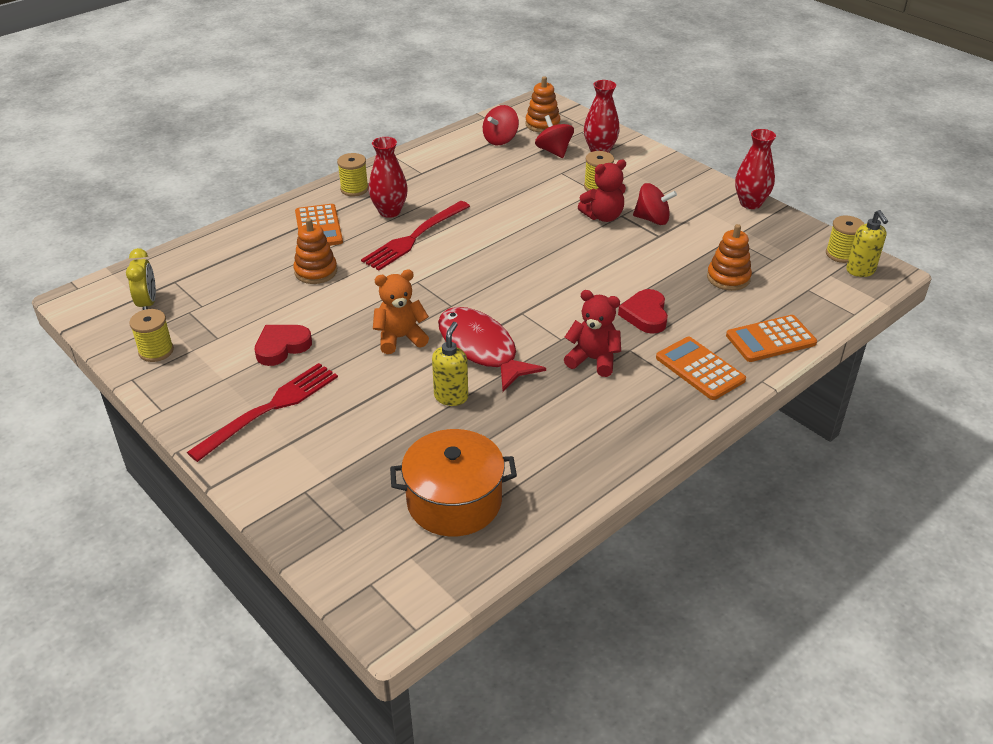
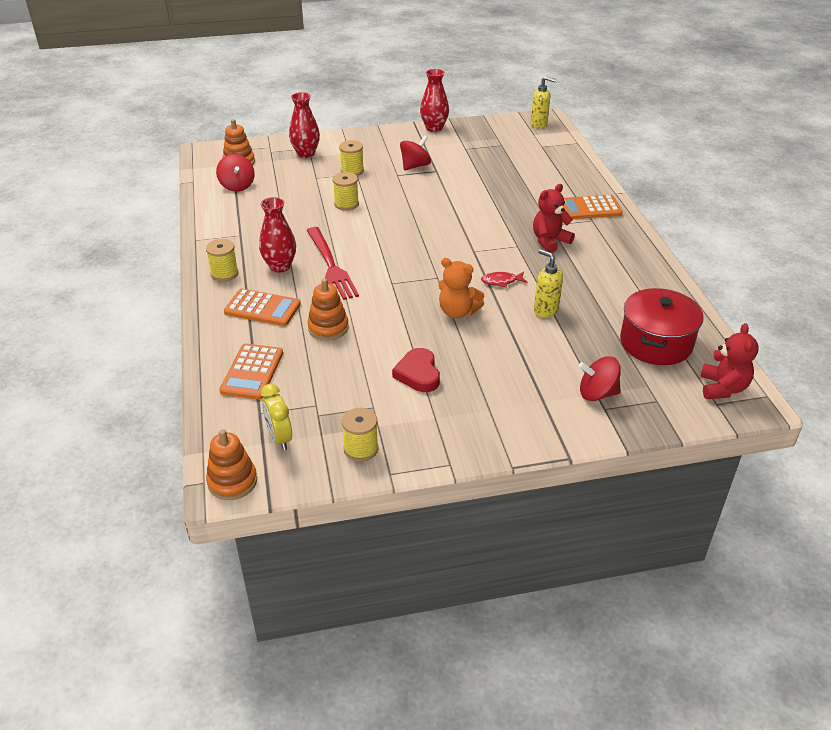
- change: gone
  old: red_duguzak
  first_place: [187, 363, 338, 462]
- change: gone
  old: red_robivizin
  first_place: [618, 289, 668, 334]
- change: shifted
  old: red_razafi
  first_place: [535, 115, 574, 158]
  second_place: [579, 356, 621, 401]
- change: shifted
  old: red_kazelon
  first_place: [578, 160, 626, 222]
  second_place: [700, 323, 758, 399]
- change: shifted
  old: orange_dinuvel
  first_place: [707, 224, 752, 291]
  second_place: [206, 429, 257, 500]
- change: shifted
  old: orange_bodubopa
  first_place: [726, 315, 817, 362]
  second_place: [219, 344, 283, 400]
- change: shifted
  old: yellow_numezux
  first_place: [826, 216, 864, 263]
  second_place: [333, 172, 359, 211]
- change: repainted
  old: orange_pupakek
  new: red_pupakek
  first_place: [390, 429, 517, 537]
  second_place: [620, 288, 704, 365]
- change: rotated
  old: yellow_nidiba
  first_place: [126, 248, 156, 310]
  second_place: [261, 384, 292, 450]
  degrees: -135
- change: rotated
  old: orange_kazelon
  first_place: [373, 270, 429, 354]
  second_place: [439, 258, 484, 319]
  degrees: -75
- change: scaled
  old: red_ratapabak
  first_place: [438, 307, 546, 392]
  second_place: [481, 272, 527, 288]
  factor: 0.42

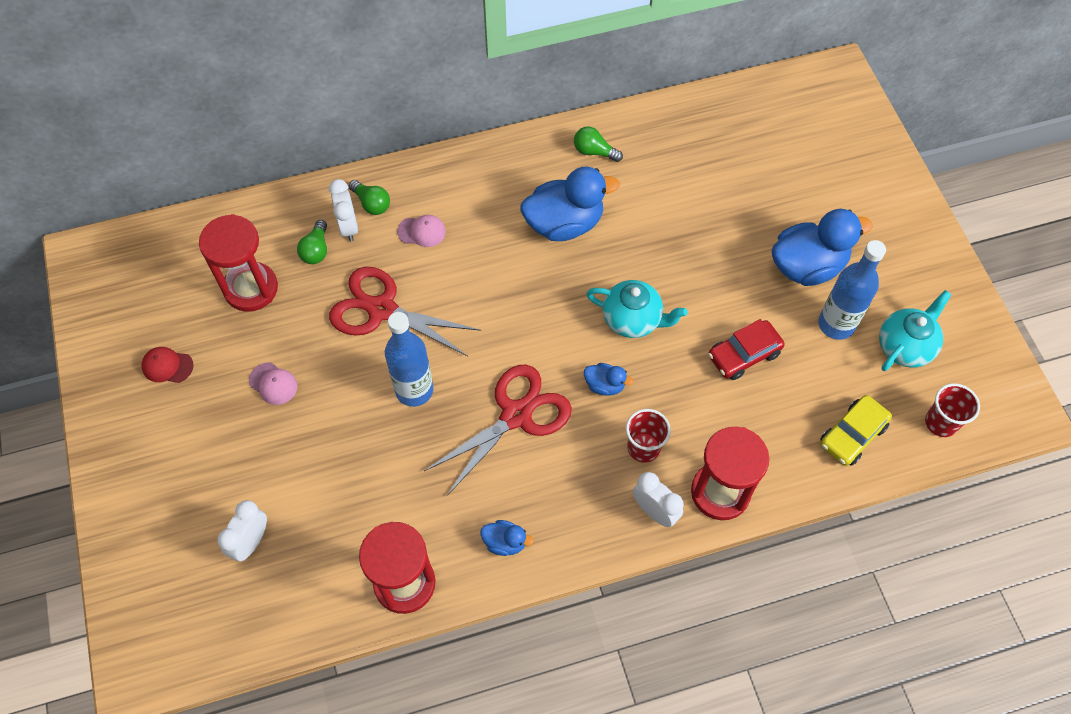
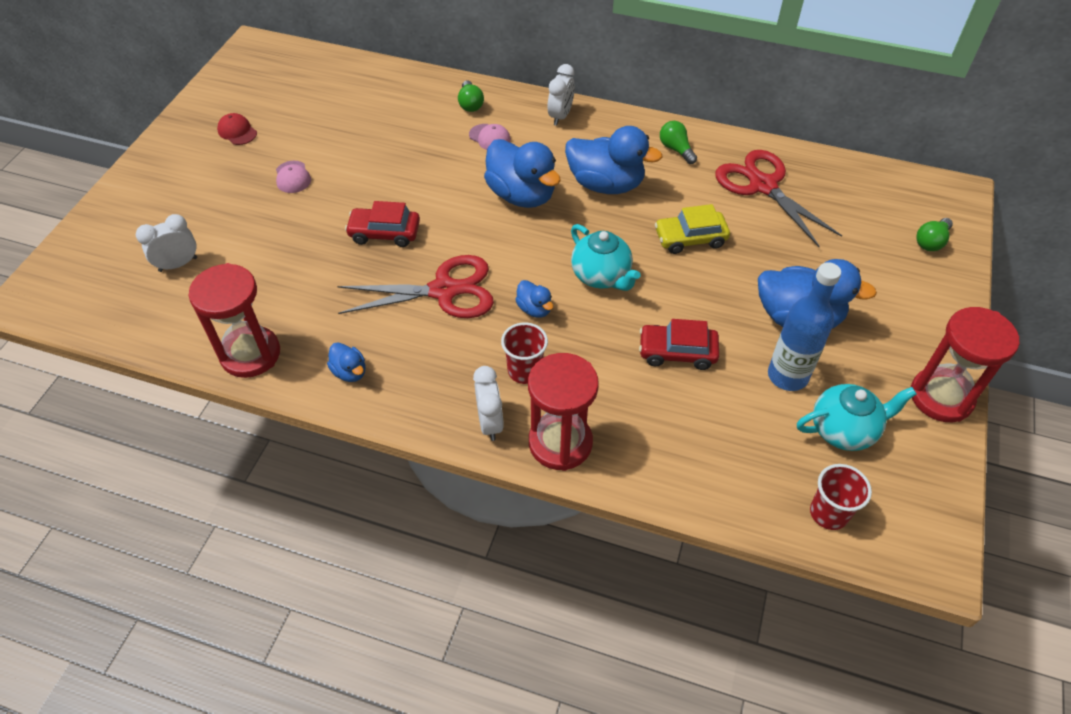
- change: new
  new: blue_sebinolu
  second_place: [484, 139, 561, 208]
- change: shifted
  old: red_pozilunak
  first_place: [199, 214, 278, 312]
  second_place: [911, 307, 1019, 422]
- change: shifted
  old: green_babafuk
  first_place: [297, 220, 327, 264]
  second_place: [916, 218, 953, 251]
- change: shifted
  old: white_nidiba
  first_place: [329, 179, 358, 242]
  second_place: [548, 64, 575, 126]
- change: shifted
  old: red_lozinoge
  first_place: [329, 267, 481, 356]
  second_place: [715, 150, 842, 247]
- change: shifted
  old: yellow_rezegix
  first_place: [820, 395, 892, 466]
  second_place: [655, 204, 730, 254]
- change: swapped
  old: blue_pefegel
  new: red_rezegix
  first_place: [385, 312, 433, 407]
  second_place: [345, 201, 420, 247]

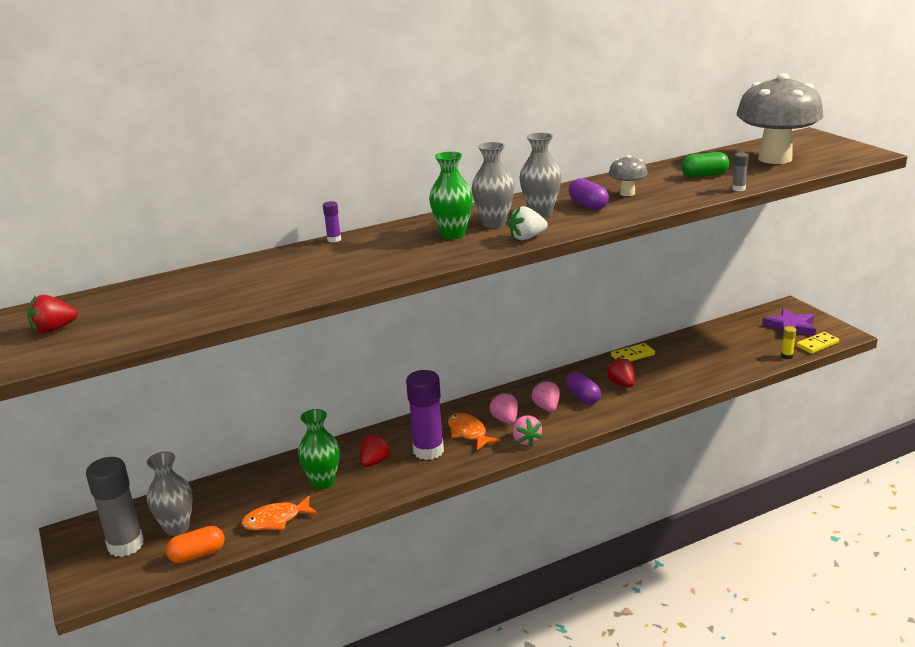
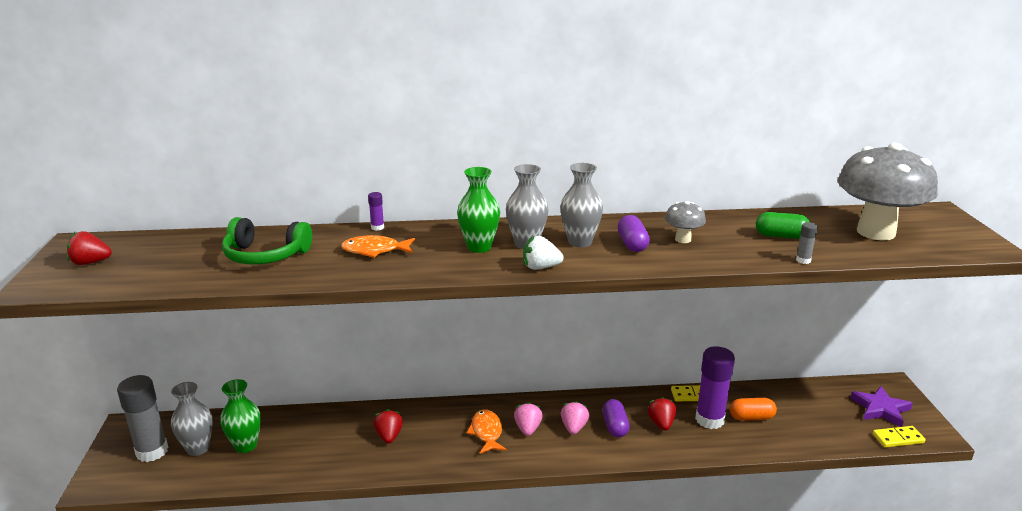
- change: gone
  old: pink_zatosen
  first_place: [512, 415, 543, 447]
- change: gone
  old: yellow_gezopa
  first_place: [781, 326, 796, 359]
- change: new
  new: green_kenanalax
  second_place: [222, 217, 312, 264]
- change: shifted
  old: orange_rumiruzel
  first_place: [166, 526, 225, 563]
  second_place: [730, 398, 777, 421]
- change: shifted
  old: orange_ratapabak
  first_place: [241, 496, 318, 530]
  second_place: [341, 235, 415, 258]
- change: shifted
  old: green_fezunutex
  first_place: [298, 409, 340, 489]
  second_place: [220, 379, 261, 453]
- change: shifted
  old: purple_gezopa
  first_place: [406, 370, 444, 460]
  second_place: [695, 346, 735, 429]
- change: rotated
  old: red_zatosen
  first_place: [360, 432, 392, 467]
  second_place: [374, 409, 403, 443]
  degrees: -60

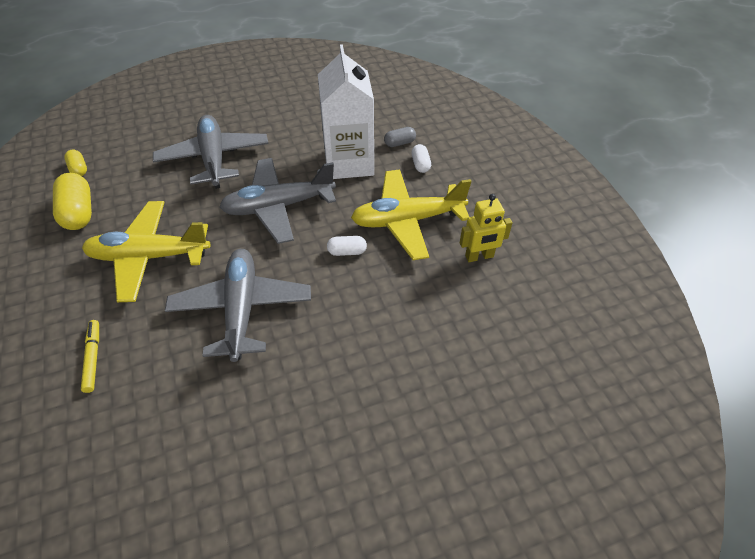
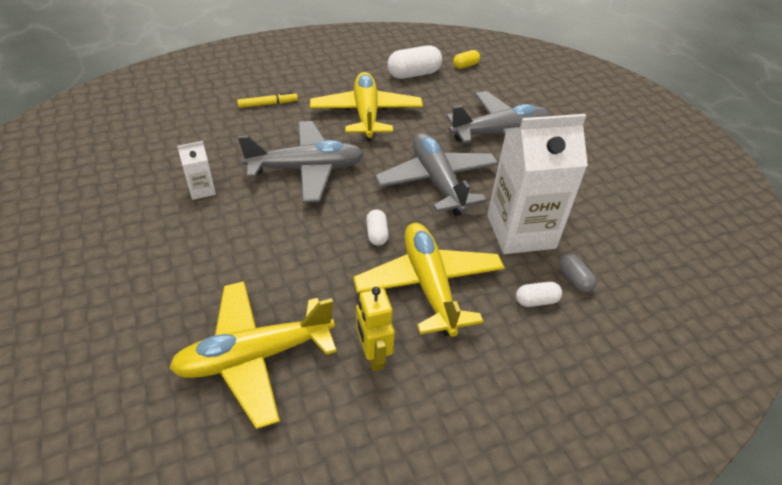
- change: new
  new: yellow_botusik
  second_place: [169, 281, 337, 429]
- change: new
  new: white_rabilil
  second_place: [177, 141, 216, 200]
- change: repainted
  old: yellow_rumiruzel
  new: white_rumiruzel
  first_place: [53, 173, 92, 230]
  second_place: [387, 46, 442, 79]

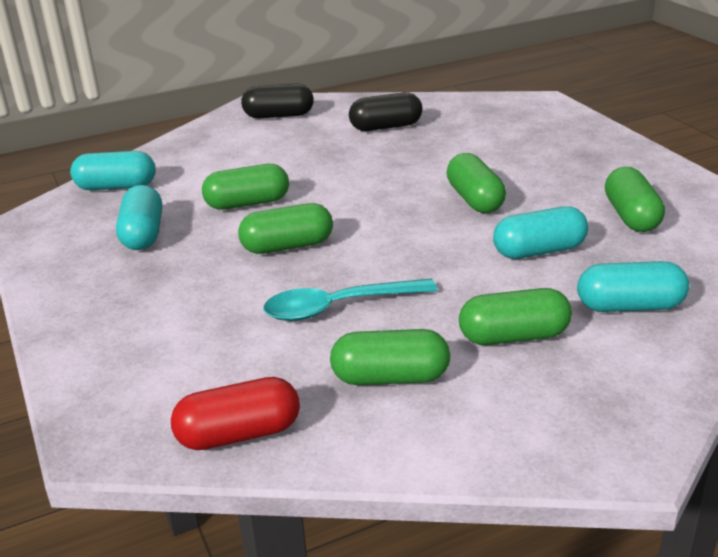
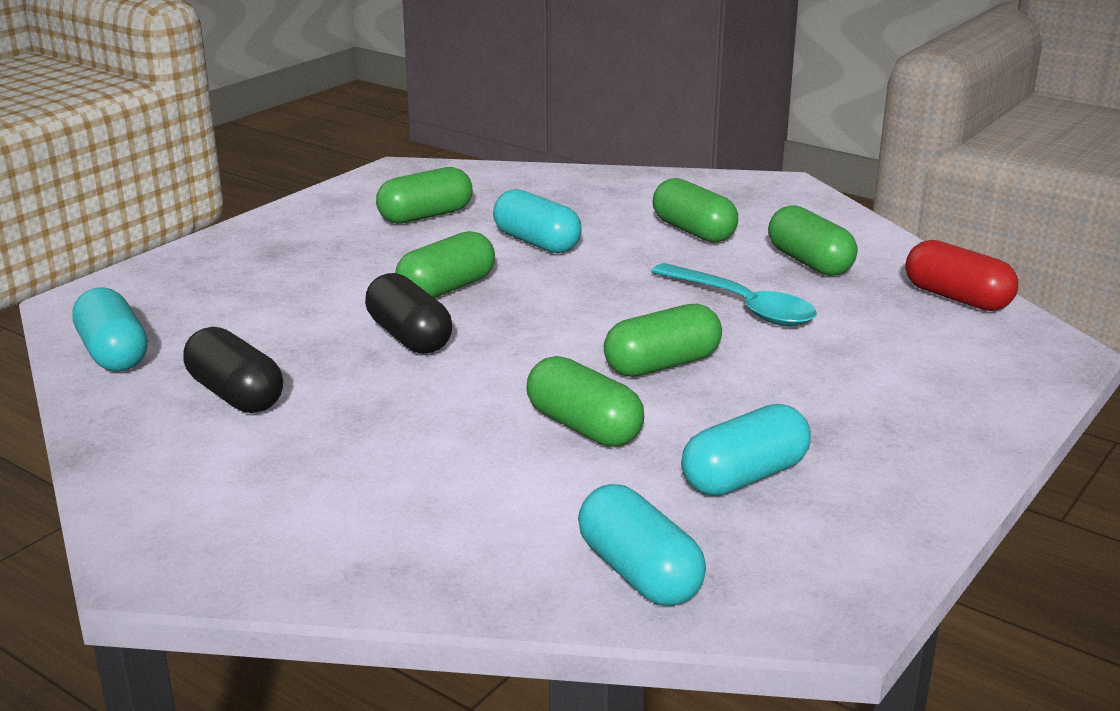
- change: shifted
  old: black_rumiruzel
  first_place: [241, 83, 314, 119]
  second_place: [365, 273, 452, 354]
- change: shifted
  old: turquoise_rumiruzel
  first_place: [577, 261, 689, 312]
  second_place: [72, 287, 148, 372]
- change: rotated
  old: green_rumiruzel
  first_place: [238, 203, 333, 254]
  second_place: [604, 304, 722, 377]
  degrees: -75

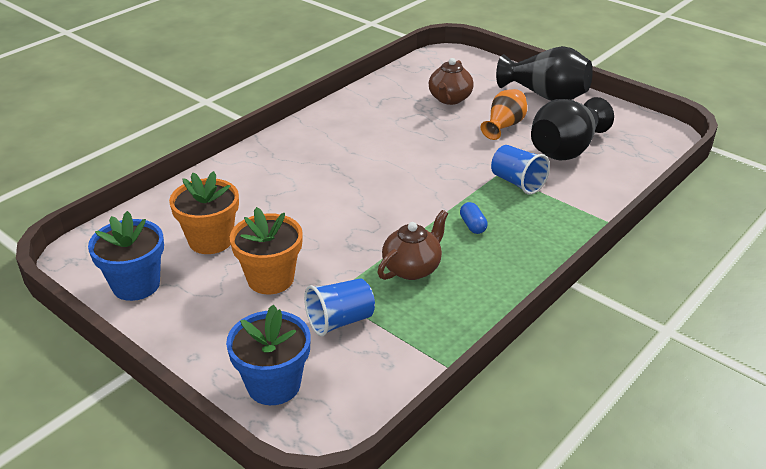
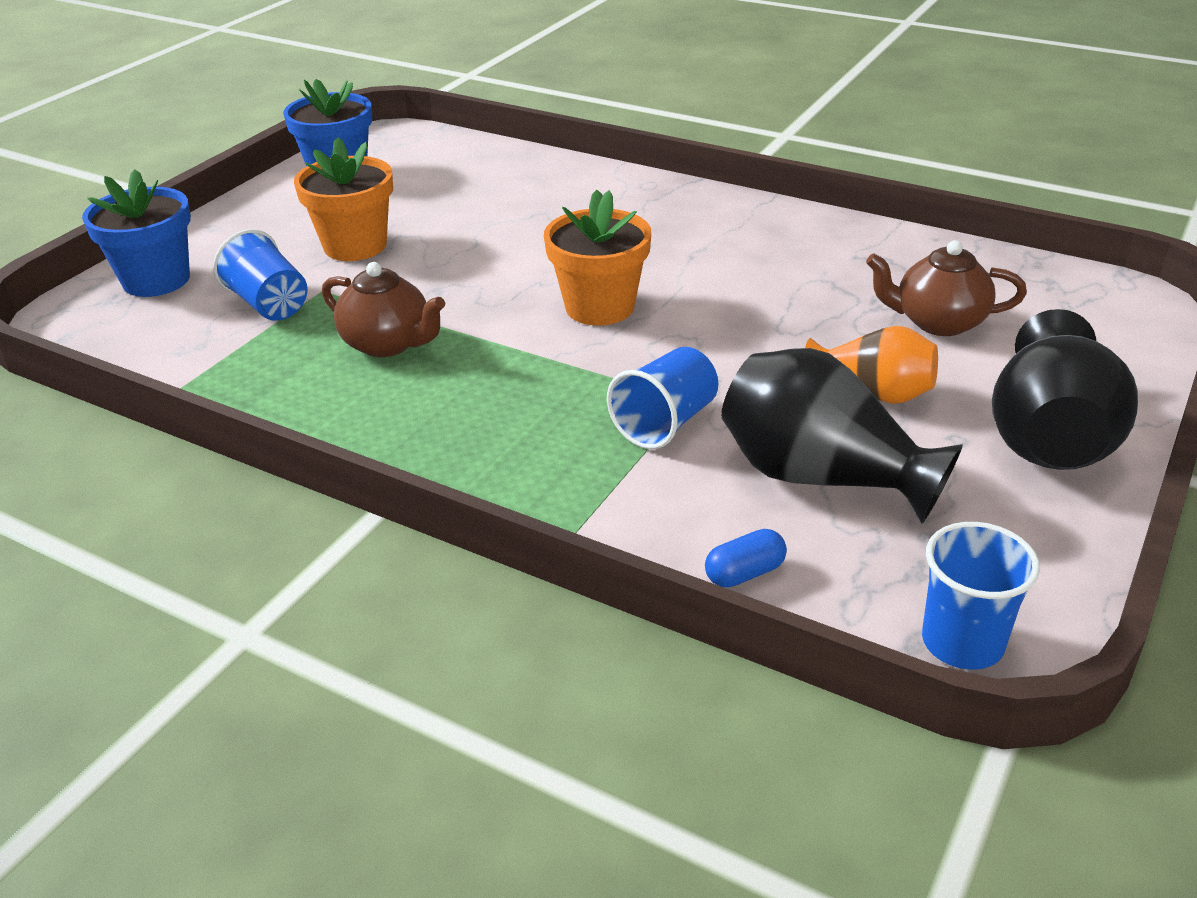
- change: new
  new: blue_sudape
  second_place: [922, 522, 1040, 670]
- change: shifted
  old: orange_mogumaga
  first_place: [169, 171, 239, 254]
  second_place: [544, 190, 651, 326]
- change: shifted
  old: blue_rumiruzel
  first_place: [460, 202, 488, 234]
  second_place: [705, 529, 787, 588]

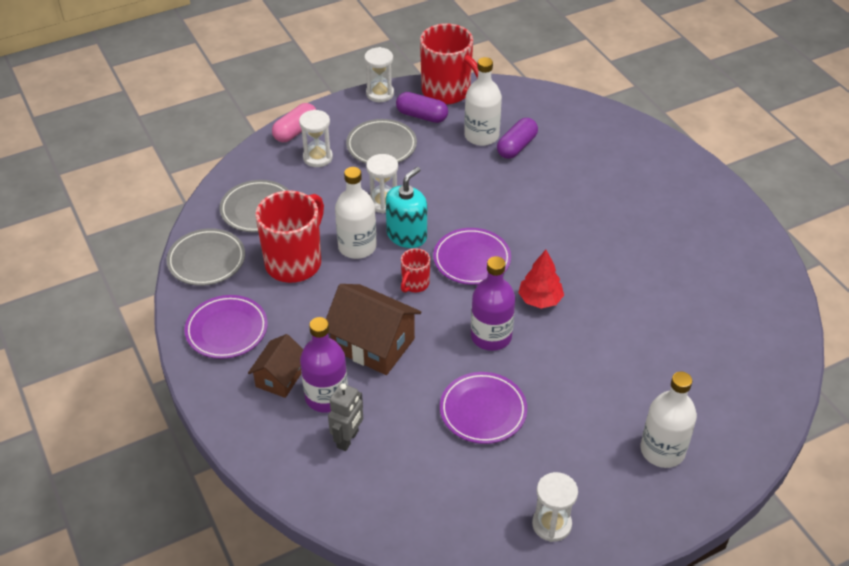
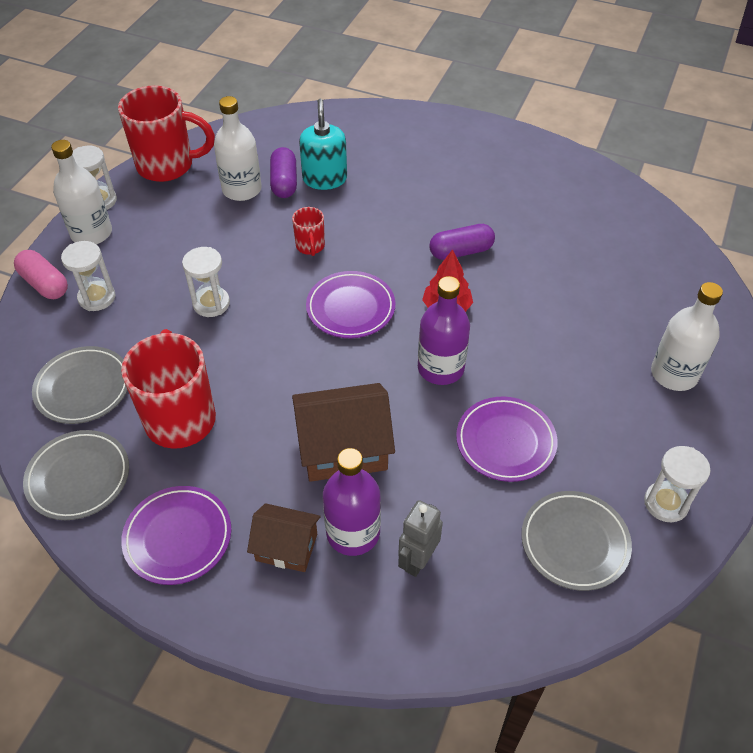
- change: shifted
  old: white_pefegel
  first_place: [335, 167, 377, 259]
  second_place: [51, 140, 112, 244]
- change: shifted
  old: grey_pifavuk
  first_place: [346, 119, 417, 164]
  second_place: [521, 491, 632, 591]
- change: shifted
  old: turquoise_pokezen
  first_place: [386, 167, 427, 248]
  second_place: [299, 99, 347, 190]
- change: shifted
  old: purple_rumiruzel
  first_place: [396, 92, 448, 123]
  second_place: [429, 224, 495, 260]
- change: shifted
  old: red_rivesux
  first_place: [401, 248, 430, 293]
  second_place: [292, 207, 325, 256]
- change: rotated
  old: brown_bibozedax
  first_place: [248, 334, 303, 398]
  second_place: [247, 503, 321, 572]
  degrees: -60
- change: rotated
  old: pink_rumiruzel
  first_place: [272, 103, 316, 142]
  second_place: [14, 250, 68, 299]
  degrees: -45
- change: rotated
  old: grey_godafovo
  first_place: [328, 383, 363, 451]
  second_place: [398, 500, 443, 577]
  degrees: -135

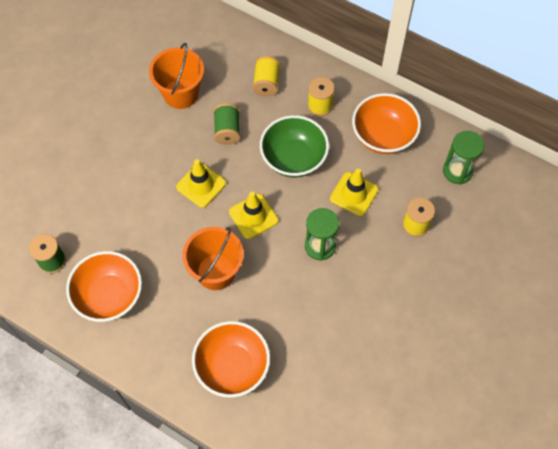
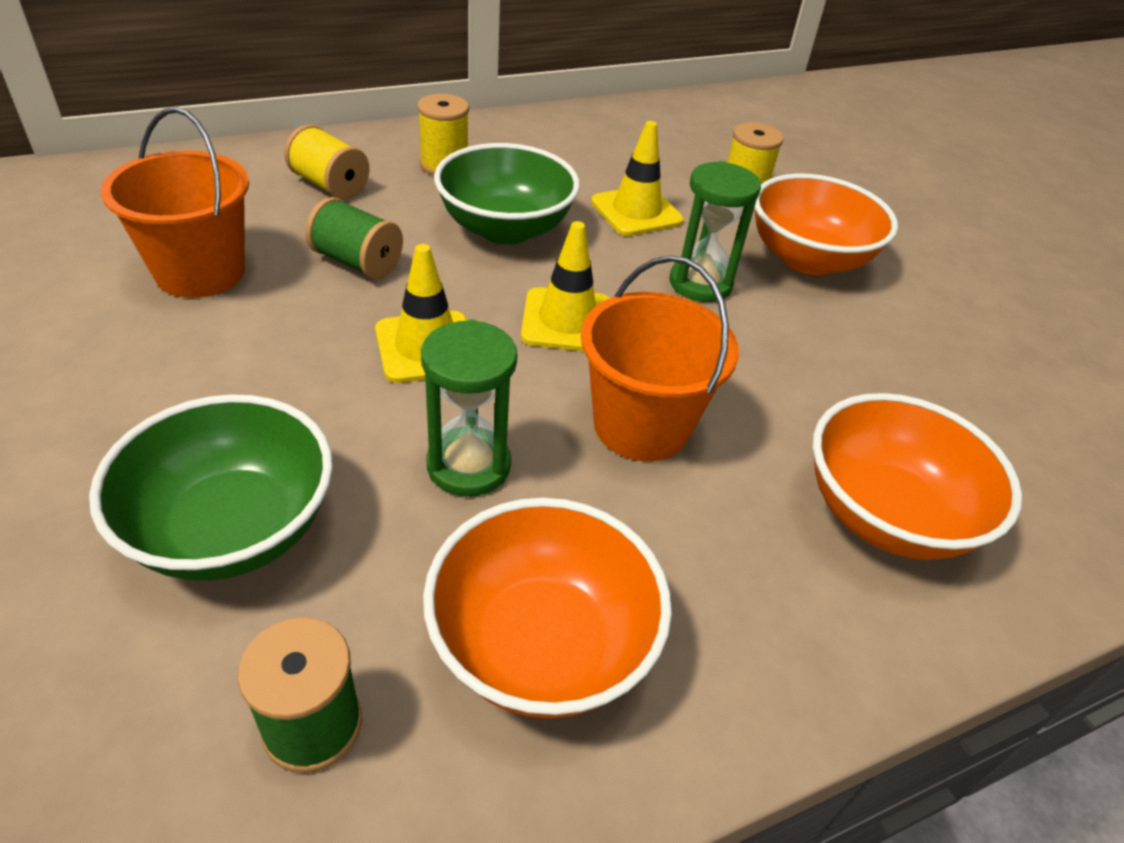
- change: new
  new: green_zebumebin
  second_place: [89, 394, 333, 580]
- change: shifted
  old: orange_zebumebin
  first_place: [352, 93, 421, 154]
  second_place: [754, 174, 898, 275]
- change: shifted
  old: green_pozilunak
  first_place: [443, 131, 485, 184]
  second_place: [421, 320, 517, 497]

